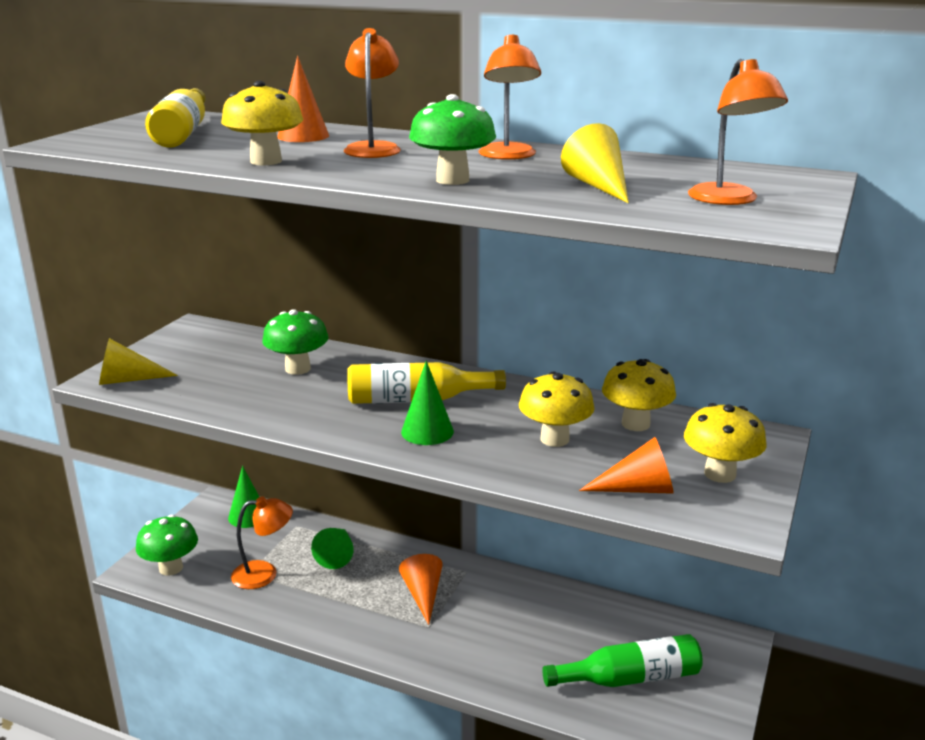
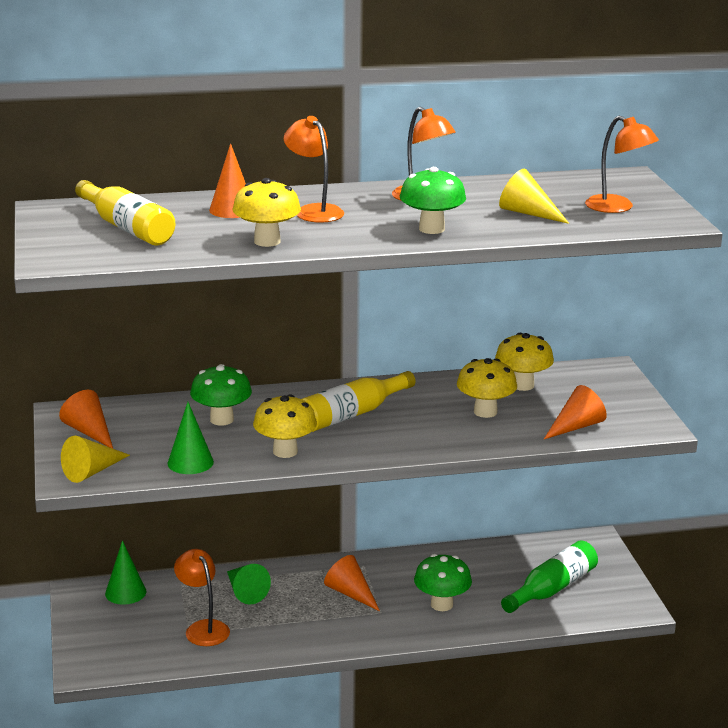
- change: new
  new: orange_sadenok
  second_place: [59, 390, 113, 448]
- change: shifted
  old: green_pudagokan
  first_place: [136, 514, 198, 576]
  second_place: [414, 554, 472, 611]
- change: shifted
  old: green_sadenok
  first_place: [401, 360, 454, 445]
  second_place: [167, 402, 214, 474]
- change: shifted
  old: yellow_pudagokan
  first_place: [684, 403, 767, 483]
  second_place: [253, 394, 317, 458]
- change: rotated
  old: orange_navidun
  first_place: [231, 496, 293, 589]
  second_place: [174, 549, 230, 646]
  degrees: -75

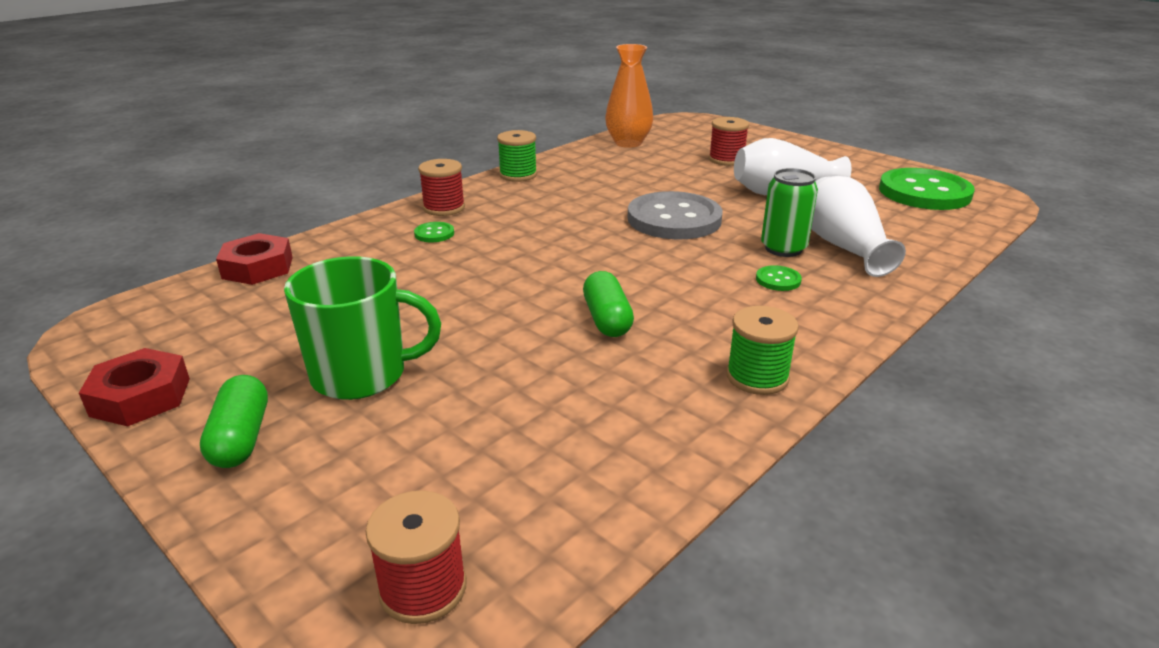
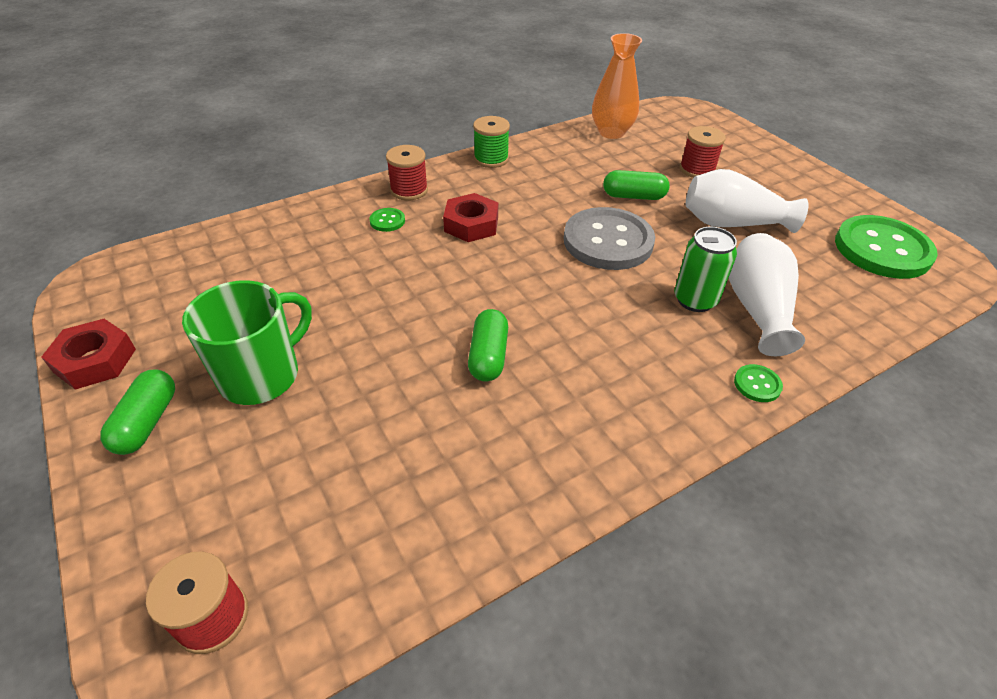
- change: gone
  old: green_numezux
  first_place: [726, 306, 799, 395]
- change: new
  new: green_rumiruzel
  second_place: [603, 170, 670, 200]
- change: shifted
  old: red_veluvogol
  first_place: [216, 233, 293, 285]
  second_place: [443, 193, 498, 242]
- change: shifted
  old: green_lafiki
  first_place: [756, 265, 802, 291]
  second_place: [734, 364, 783, 402]
- change: rotated
  old: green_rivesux
  first_place: [284, 256, 441, 400]
  second_place: [182, 280, 312, 405]
  degrees: -60

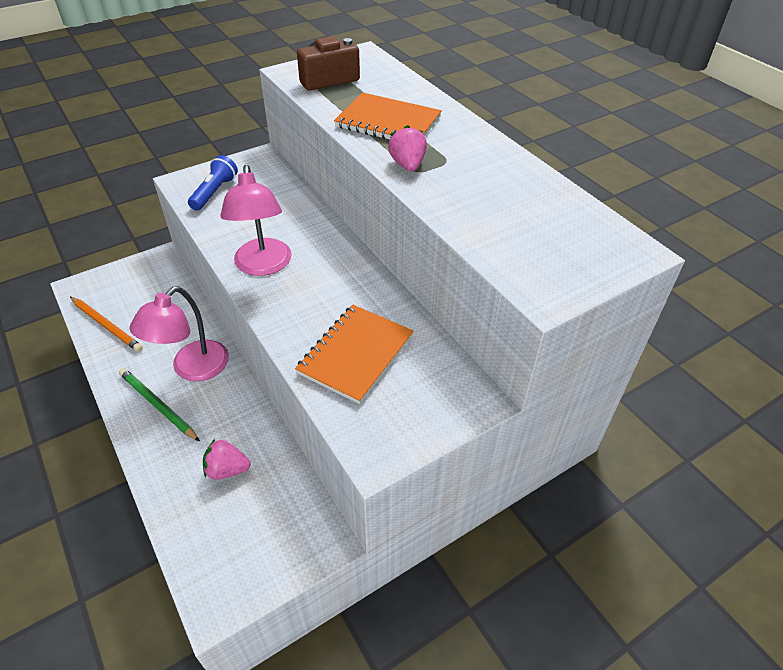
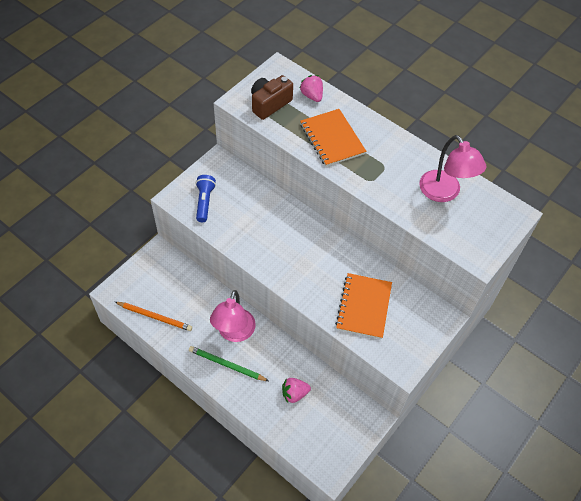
- change: shifted
  old: pink_navidun
  first_place: [221, 165, 292, 276]
  second_place: [419, 135, 486, 202]
- change: shifted
  old: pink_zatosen
  first_place: [388, 125, 427, 171]
  second_place: [299, 75, 323, 102]
- change: rotated
  old: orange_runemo
  first_place: [334, 92, 442, 139]
  second_place: [300, 109, 366, 167]
  degrees: 60

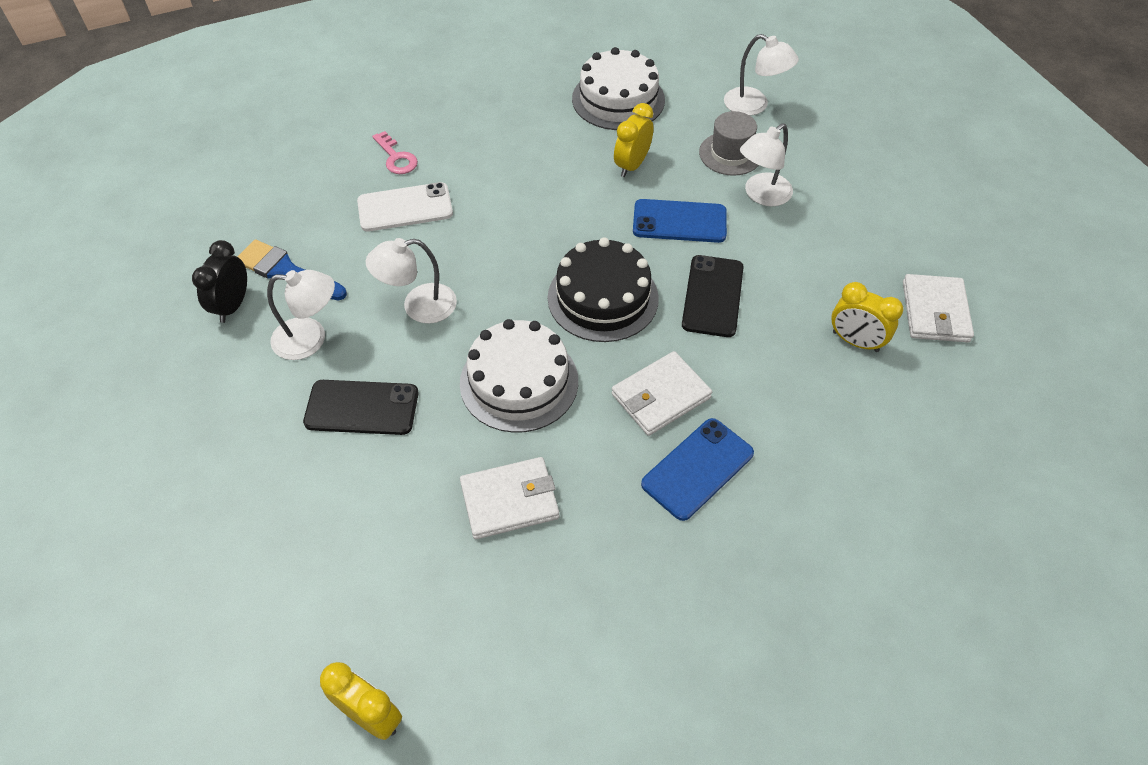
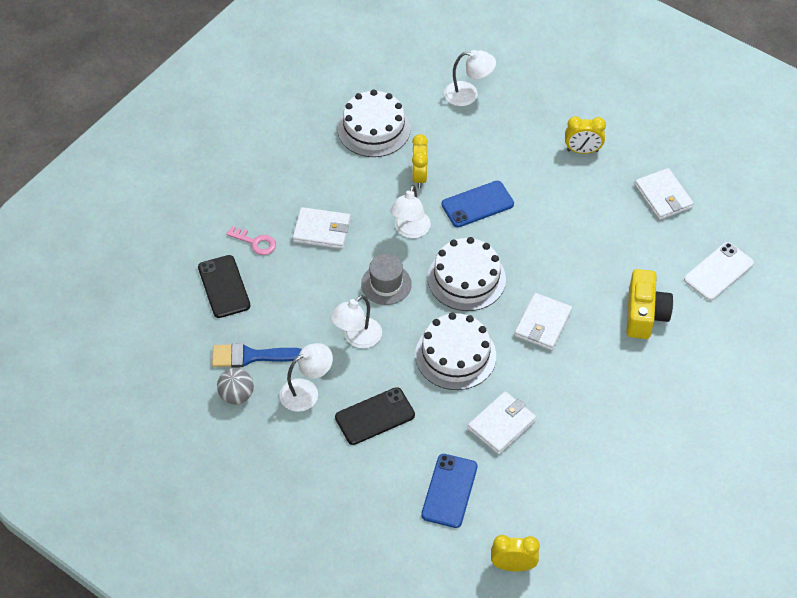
- change: new
  new: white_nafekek
  second_place: [293, 207, 351, 249]
- change: new
  new: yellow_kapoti
  second_place: [626, 269, 673, 339]
- change: shifted
  old: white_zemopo
  first_place: [357, 182, 453, 232]
  second_place: [684, 242, 754, 300]
- change: shifted
  old: blue_zemopo
  first_place: [641, 418, 754, 521]
  second_place: [421, 454, 478, 528]
- change: shifted
  old: black_zemopo
  first_place: [682, 255, 744, 337]
  second_place: [198, 255, 251, 318]
- change: shifted
  old: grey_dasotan
  first_place: [699, 111, 759, 176]
  second_place: [361, 254, 412, 305]
- change: shifted
  old: white_navidun
  first_place: [740, 123, 793, 206]
  second_place: [390, 185, 431, 238]
- change: shifted
  old: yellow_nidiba
  first_place: [831, 282, 903, 352]
  second_place: [565, 117, 606, 154]
- change: swapped
  old: black_nidiba
  new: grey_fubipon
  first_place: [192, 240, 247, 323]
  second_place: [217, 368, 254, 404]
- change: repainted
  old: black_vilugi
  new: white_vilugi
  first_place: [548, 238, 659, 342]
  second_place: [428, 237, 506, 311]

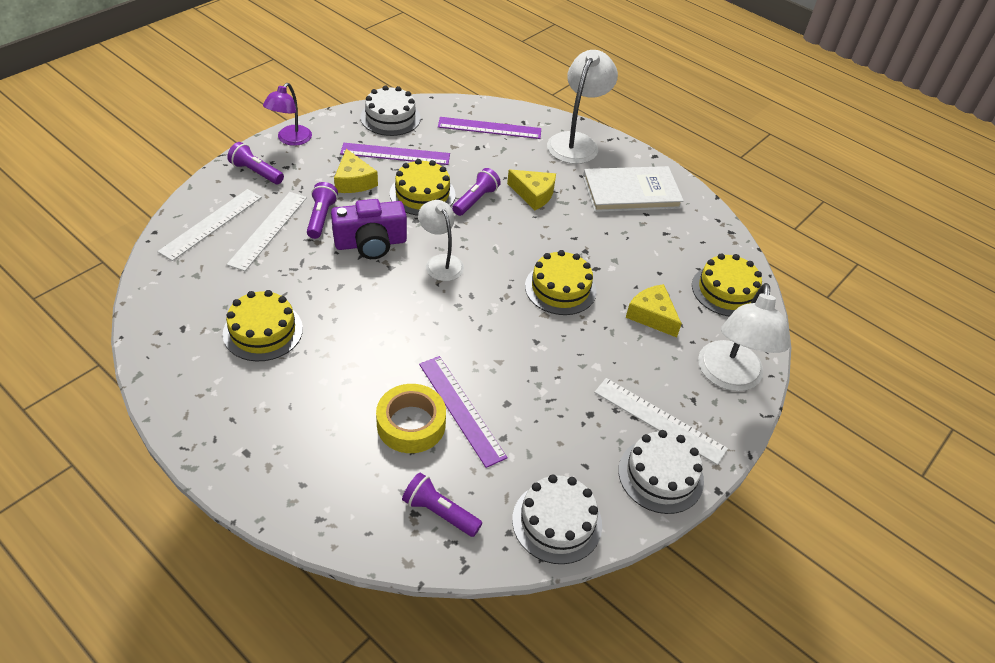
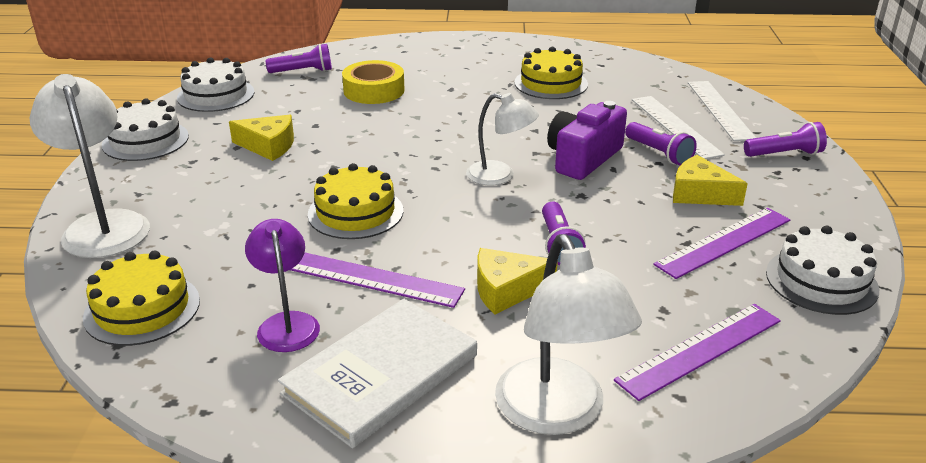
- change: gone
  old: yellow_vilugi
  first_place: [390, 159, 455, 216]
- change: gone
  old: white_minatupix
  first_place: [594, 378, 728, 465]
- change: shifted
  old: purple_navidun
  first_place: [263, 83, 312, 146]
  second_place: [245, 219, 320, 352]
- change: shifted
  old: purple_minatupix
  first_place: [419, 356, 508, 468]
  second_place: [290, 253, 465, 308]
- change: shifted
  old: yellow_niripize
  first_place: [626, 284, 682, 337]
  second_place: [229, 115, 294, 161]

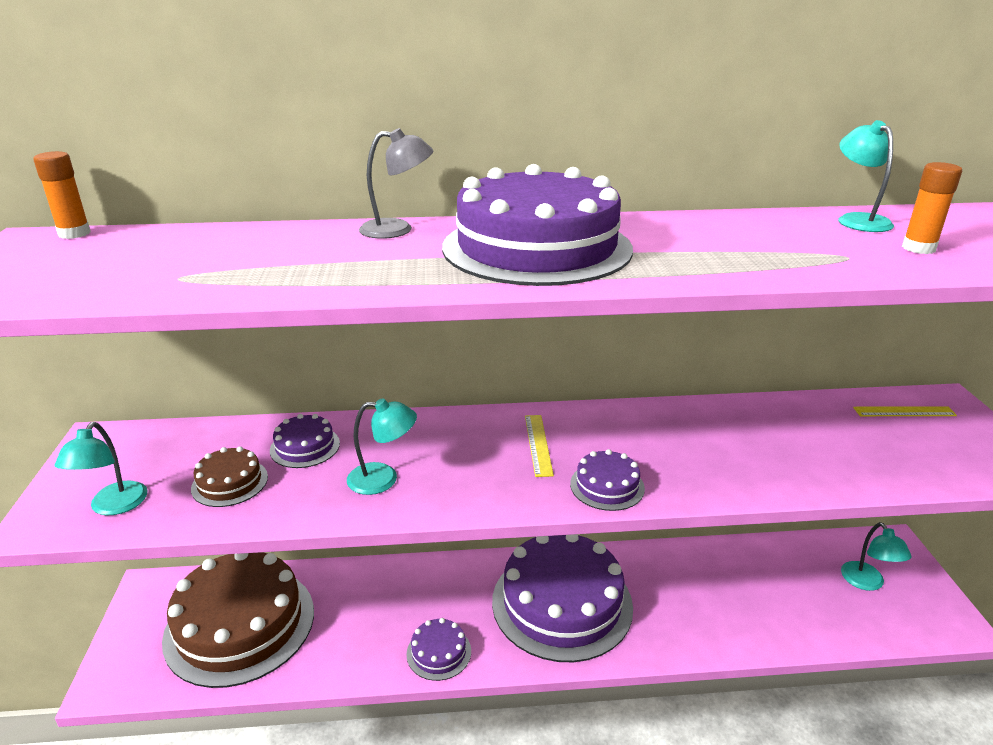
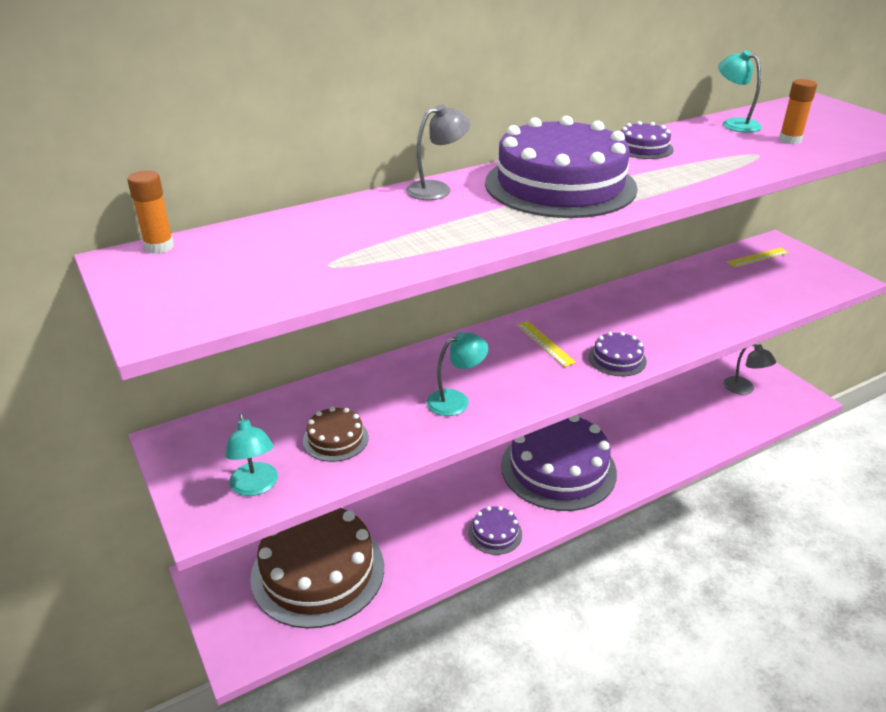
- change: shifted
  old: purple_vilugi
  first_place: [270, 414, 340, 468]
  second_place: [621, 121, 674, 159]
- change: repainted
  old: turquoise_navidun
  new: grey_navidun
  first_place: [841, 522, 912, 591]
  second_place: [723, 344, 776, 395]

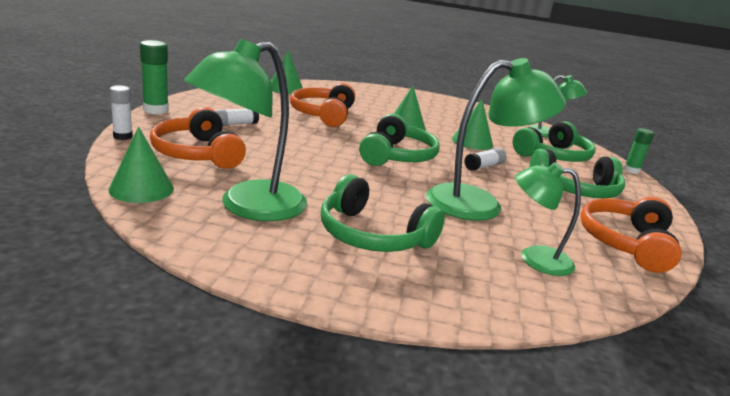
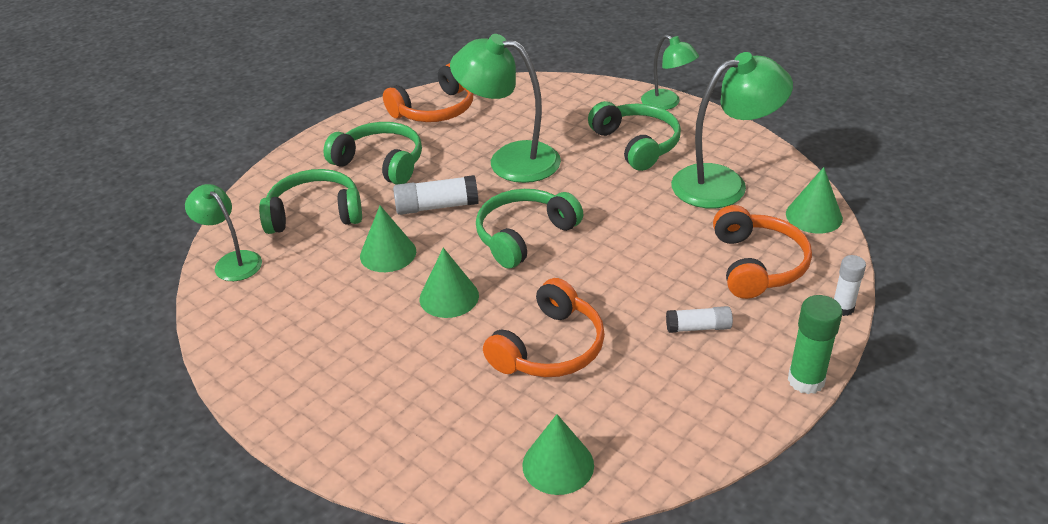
- change: gone
  old: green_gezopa
  first_place: [624, 128, 654, 174]
- change: shifted
  old: green_navidun
  first_place: [515, 162, 581, 276]
  second_place: [641, 35, 699, 110]
- change: scaled
  old: white_gezopa
  first_place: [464, 148, 506, 171]
  second_place: [393, 175, 479, 215]
  factor: 1.53

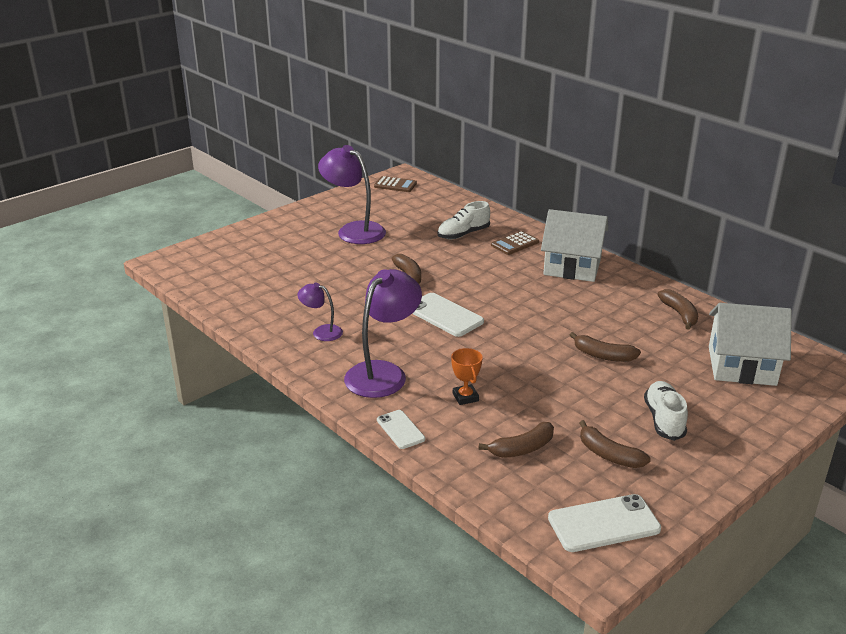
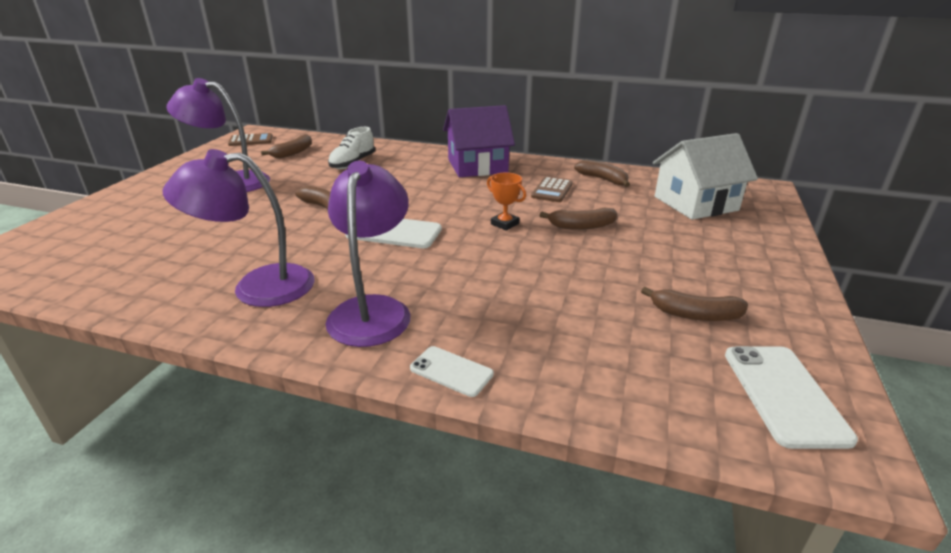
- change: gone
  old: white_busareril
  first_place: [644, 381, 688, 441]
- change: shifted
  old: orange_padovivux
  first_place: [451, 348, 482, 405]
  second_place: [487, 172, 526, 231]
- change: shifted
  old: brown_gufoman
  first_place: [478, 422, 554, 458]
  second_place: [261, 134, 312, 158]
- change: shifted
  old: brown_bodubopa
  first_place: [491, 231, 539, 255]
  second_place: [531, 177, 573, 202]
- change: repainted
  old: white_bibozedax
  new: purple_bibozedax
  first_place: [541, 209, 608, 282]
  second_place: [443, 105, 515, 177]
- change: rotated
  old: white_zemopo
  first_place: [548, 494, 661, 552]
  second_place: [725, 346, 858, 449]
  degrees: -45
- change: scaled
  old: purple_navidun
  first_place: [297, 283, 343, 341]
  second_place: [162, 149, 315, 307]
  factor: 1.92

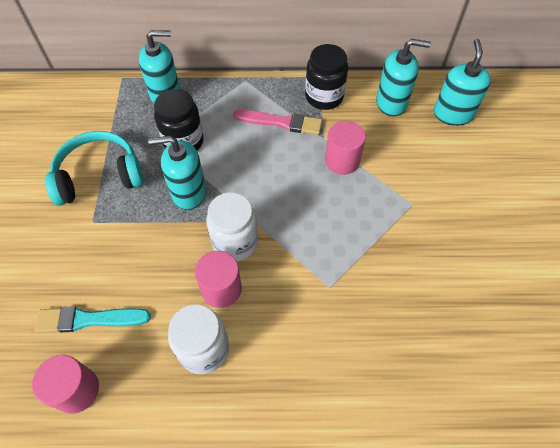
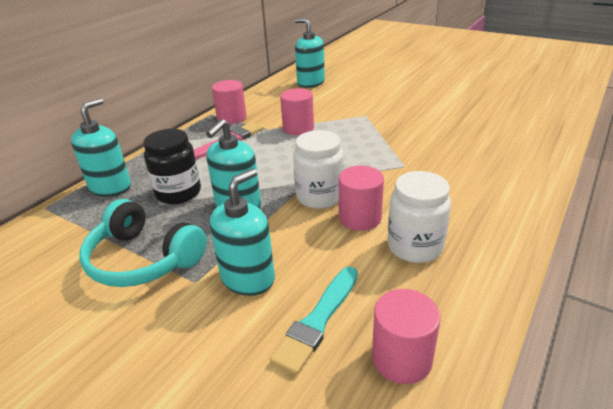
- change: shifted
  old: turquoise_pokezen
  first_place: [376, 39, 431, 116]
  second_place: [210, 168, 275, 296]
- change: swapped
  old: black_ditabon
  new: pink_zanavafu
  first_place: [305, 44, 348, 110]
  second_place: [212, 80, 247, 124]
- change: rotated
  old: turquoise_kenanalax
  first_place: [45, 131, 143, 206]
  second_place: [80, 199, 207, 287]
  degrees: -75

